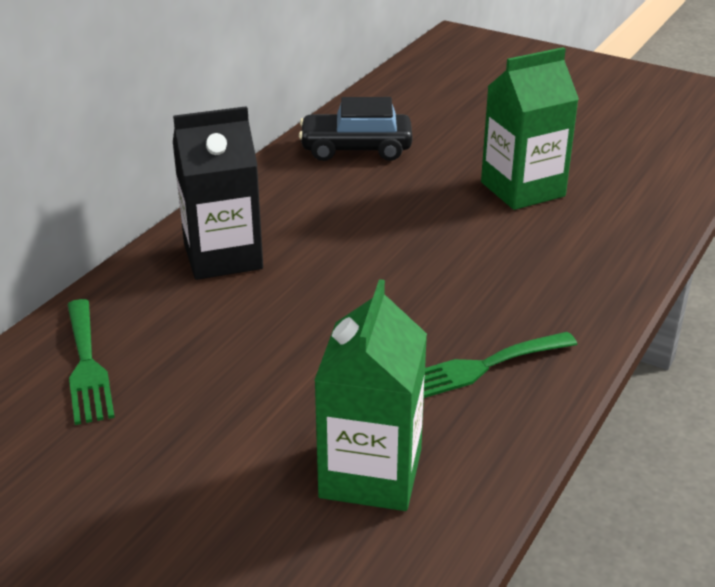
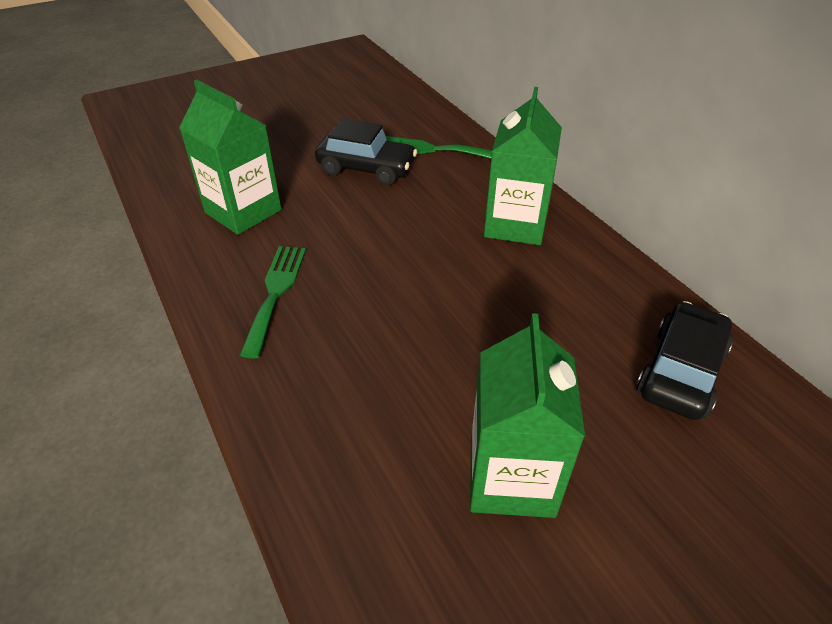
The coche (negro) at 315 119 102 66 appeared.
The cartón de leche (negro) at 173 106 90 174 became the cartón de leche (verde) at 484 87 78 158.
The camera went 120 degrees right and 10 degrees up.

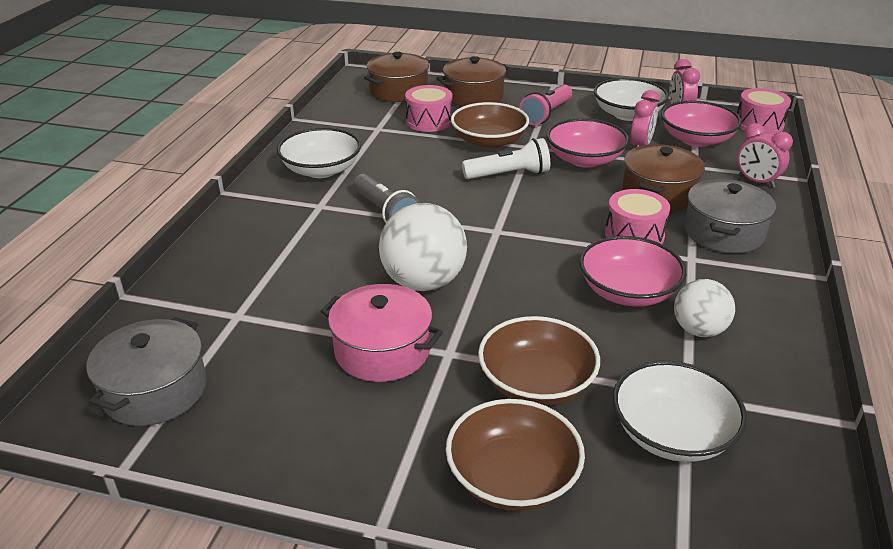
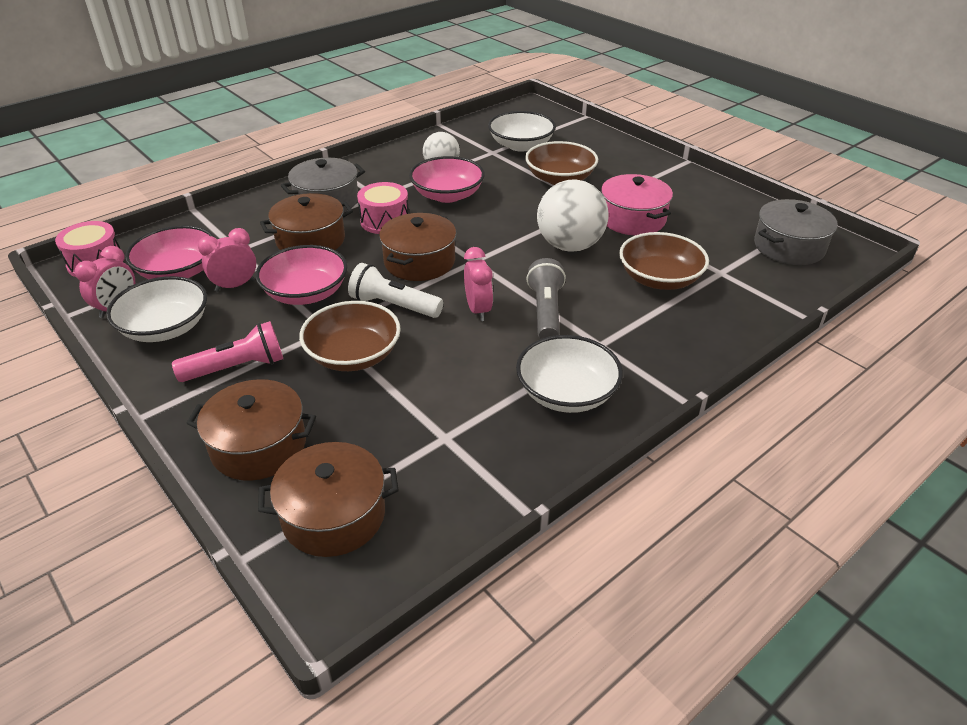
The olla (marrón) at 379 213 77 68 appeared.
The despertador (rosa) moved from 737 123 56 65 to 464 247 29 74.
The cuenco (marrón) moved from 446 399 139 112 to 619 232 90 58.
The tambor (rosa) at 405 85 47 47 disappeared.
The camera went 145 degrees left and 5 degrees up.

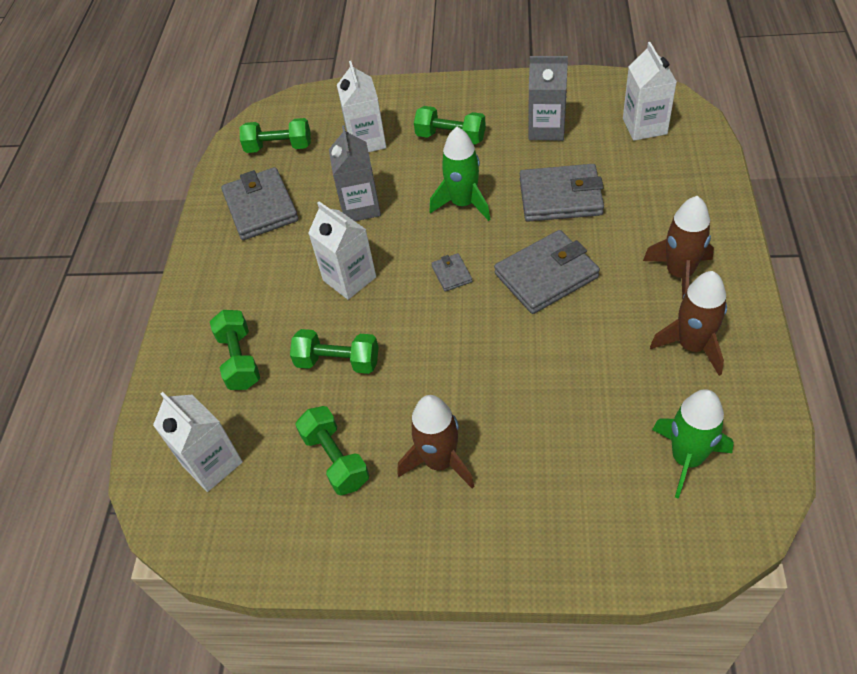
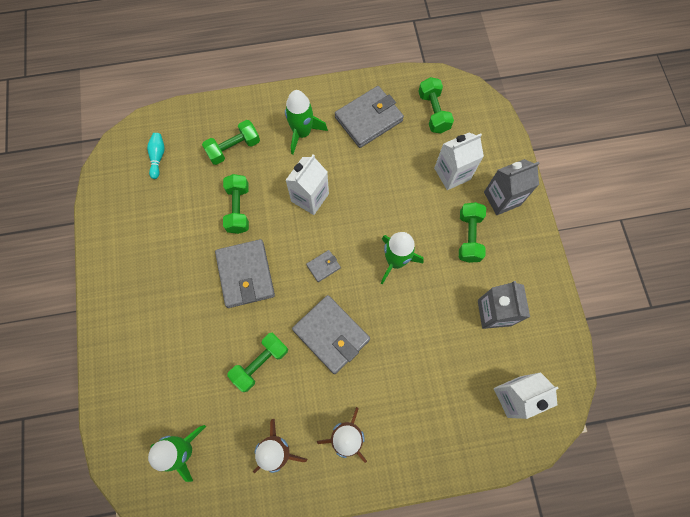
The cartón de leche (blanco) at 153 392 90 100 was replaced by the bolo (turquesa) at 147 133 18 46.
The cartera (gris) moved from 520 164 84 58 to 215 239 60 69.
The mancuerna (verde) moved from 295 406 74 89 to 227 332 61 60.
The cohete (verde) at 285 90 43 65 appeared.
The cartón de leche (gris) moved from 329 125 52 96 to 484 159 55 56.
The cohete (marrón) at 398 395 76 93 disappeared.
The camera went 70 degrees right and 20 degrees up.

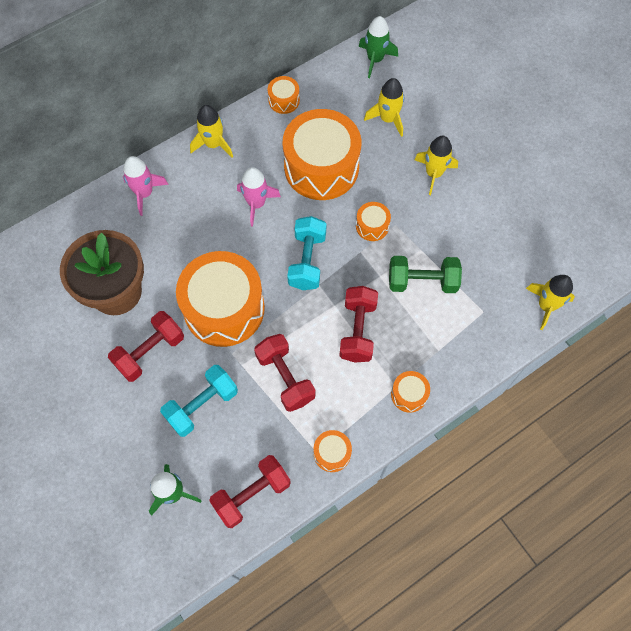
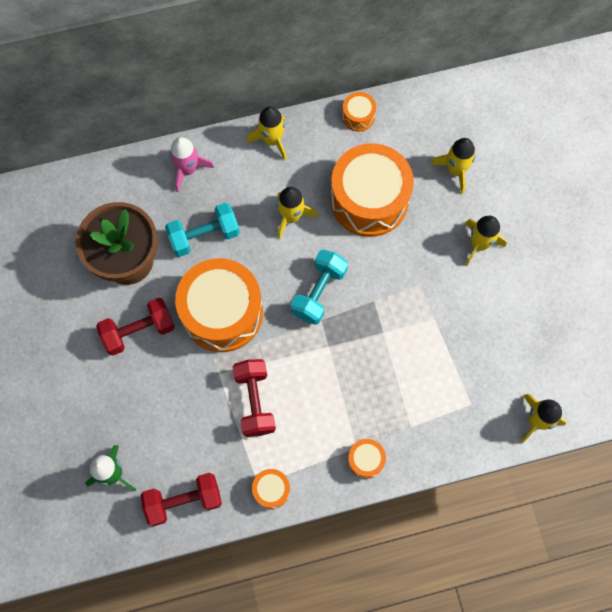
The mancuerna (turquesa) moved from 160 365 78 72 to 165 203 75 54.
The cohete (rosa) at 237 167 44 59 became the cohete (amarillo) at 277 187 41 52.
The mancuerna (rojo) at 339 286 39 77 disappeared.
The tambor (naranja) at 356 202 35 39 disappeared.
The cohete (verde) at 359 16 39 62 disappeared.
The mancuerna (verde) at 389 256 73 37 disappeared.
The camera went 20 degrees right and 5 degrees up.

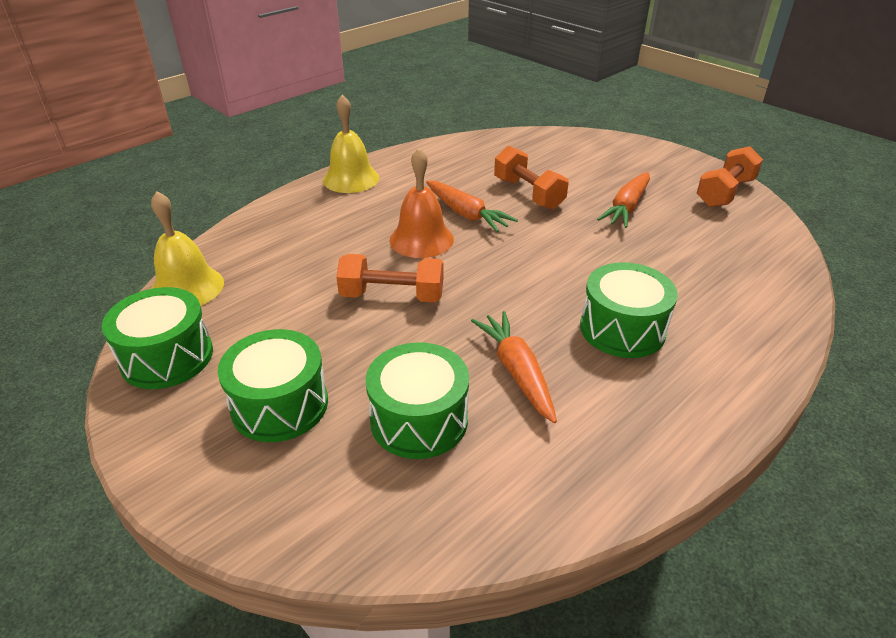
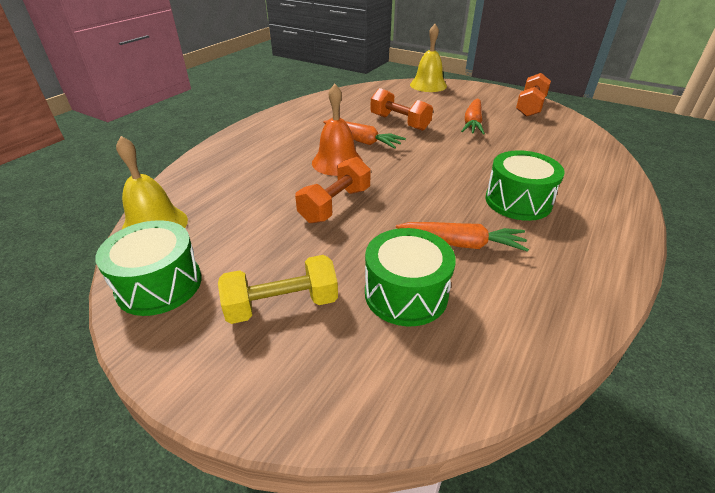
The tambor (verde) at 218 329 110 113 was replaced by the mancuerna (amarillo) at 218 255 120 69.
The mancuerna (naranja) at 336 254 107 48 turned 45 degrees counterclockwise.
The zanahoria (naranja) at 471 311 86 112 turned 135 degrees clockwise.
The campana (amarillo) moved from 323 94 56 99 to 410 24 37 68.
The camera went 15 degrees left and 0 degrees up.

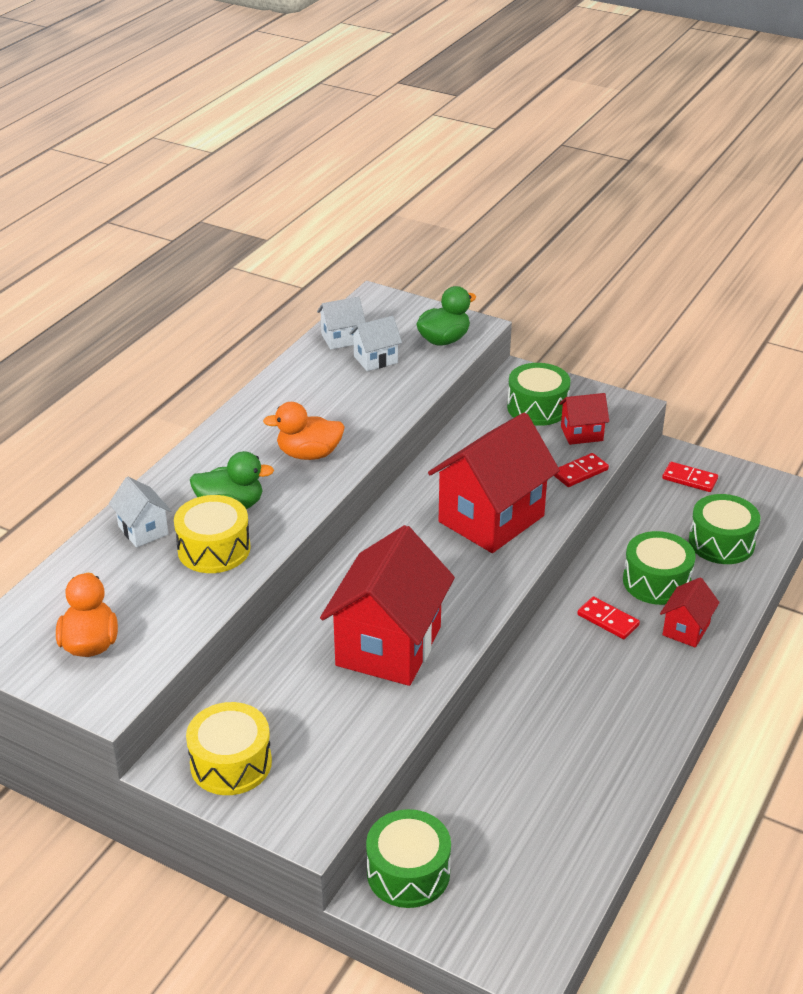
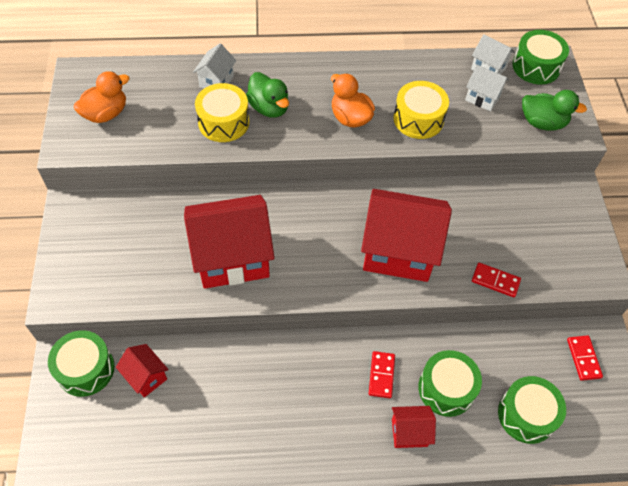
The casa (rojo) moved from 559 393 50 52 to 116 344 52 54.
The tambor (amarillo) moved from 186 702 86 93 to 394 81 55 58.
The tambor (verde) moved from 507 363 64 63 to 512 30 57 55.
The camera went 55 degrees right and 20 degrees up.

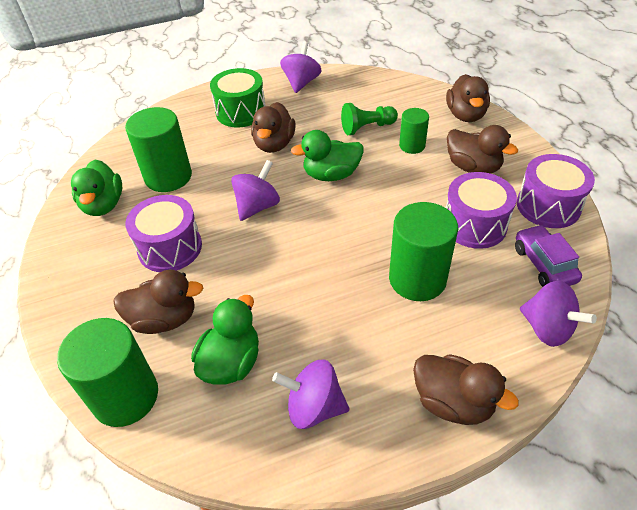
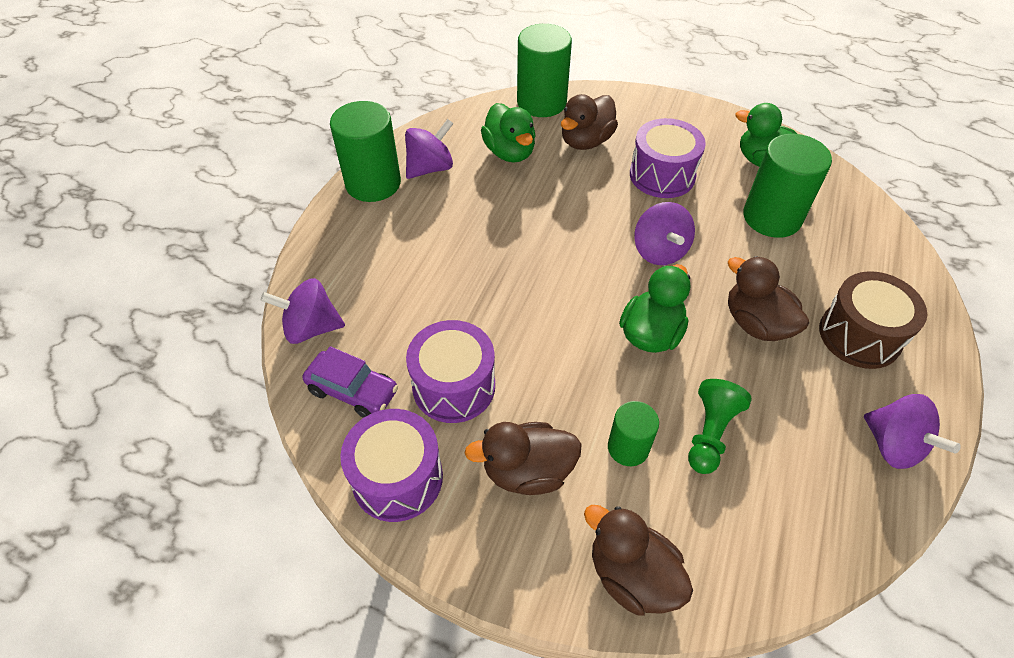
The cilindro (verde) moved from 389 202 69 99 to 330 101 71 101.
The tambor (verde) at 210 68 56 60 became the tambor (marrón) at 819 271 108 98.
The pato (marrón) at 413 354 106 71 disappeared.
The camera went 130 degrees right and 5 degrees up.

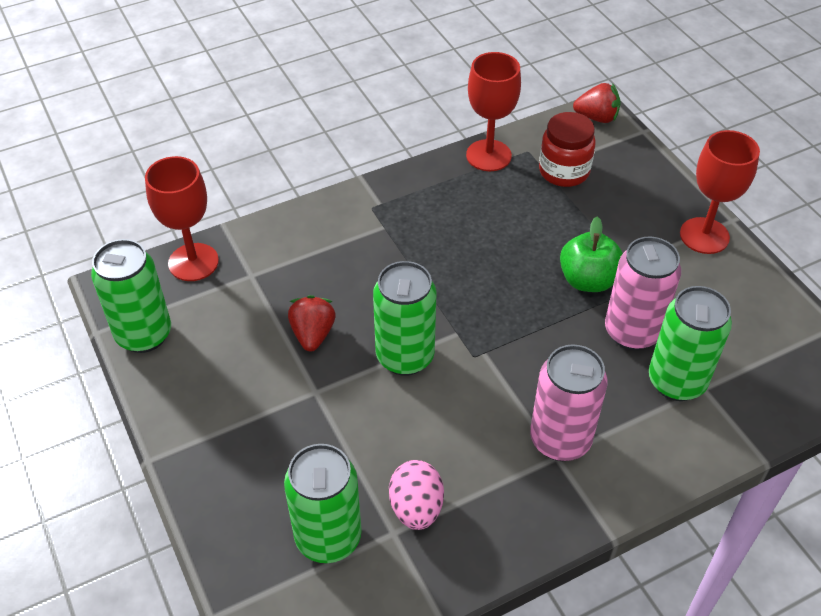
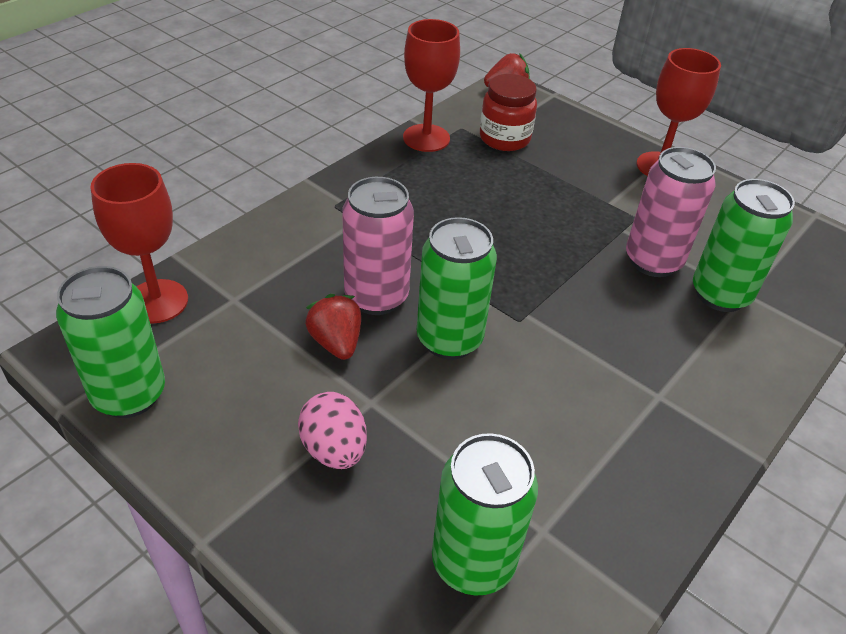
The huevo (rosa) moved from 389 460 55 70 to 298 392 69 77.
The lata (rosa) moved from 530 344 78 117 to 342 177 72 138.
The manzana (verde) at 560 217 63 75 disappeared.
The camera went 25 degrees left and 5 degrees down.

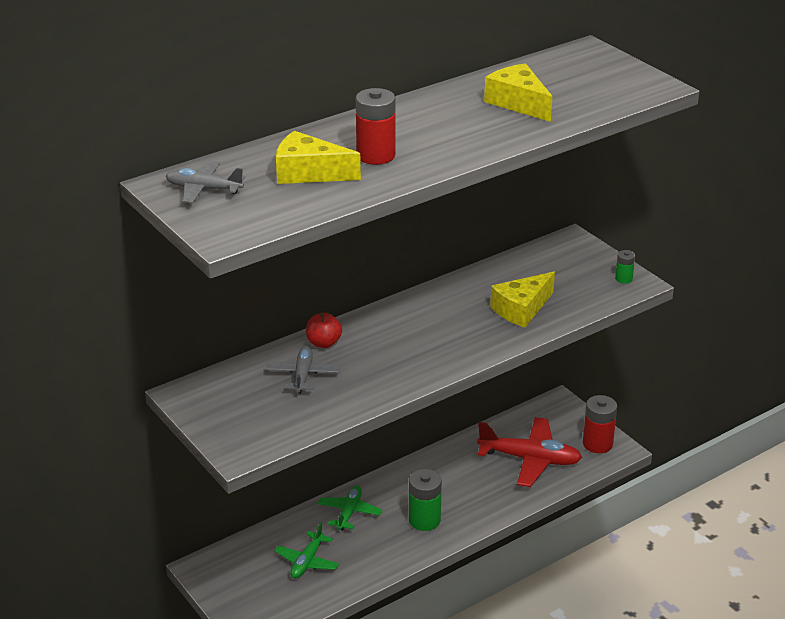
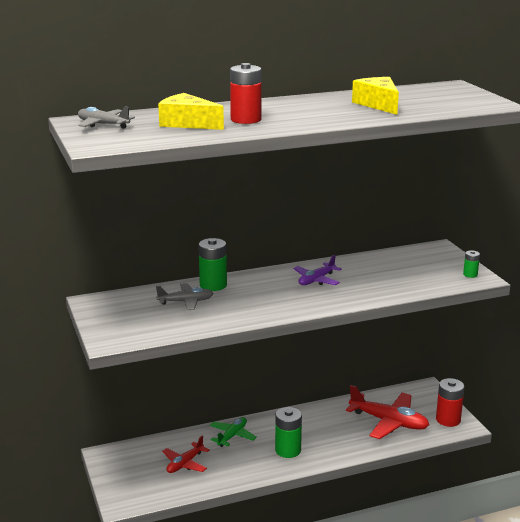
The avión (gris) at 266 346 74 48 turned 60 degrees clockwise.
The avión (verde) at 274 522 65 57 became the avión (rojo) at 162 436 48 37.
The manzana (rojo) at 306 312 36 36 was replaced by the pila (verde) at 198 238 29 53.
The avión (morado) at 293 255 49 30 appeared.
The queso (amarillo) at 490 272 65 56 disappeared.
The camera went 15 degrees right and 10 degrees down.

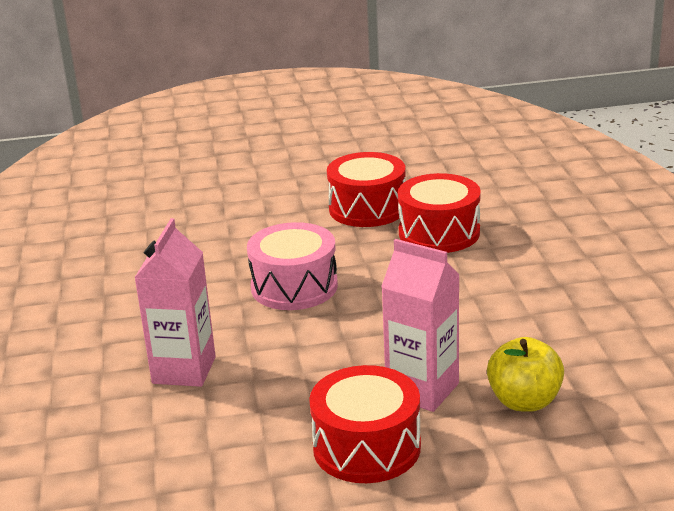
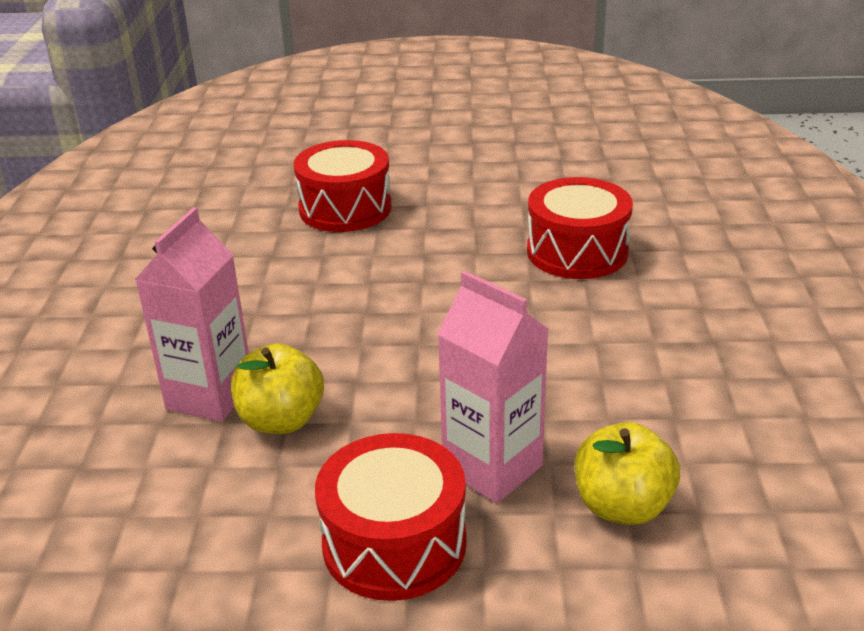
The manzana (amarillo) at 231 344 93 90 appeared.
The tambor (rojo) moved from 327 152 79 75 to 294 140 98 92.
The tambor (rosa) at 247 222 91 88 disappeared.
The camera went 10 degrees right and 5 degrees up.

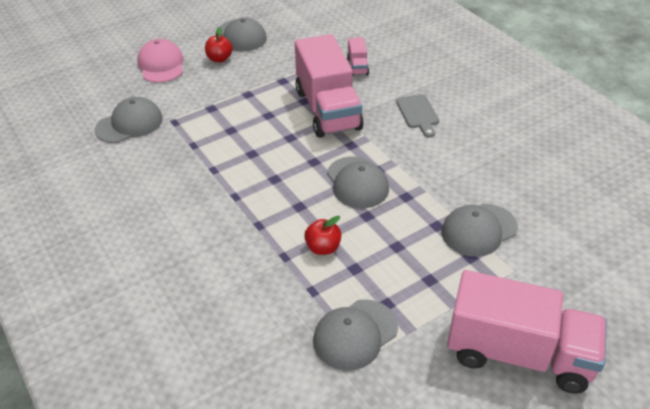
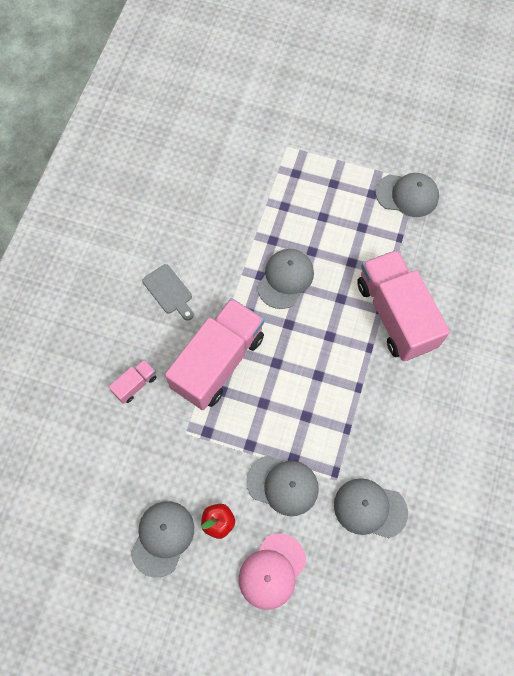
The tabla de cortar (gris) at 396 94 43 44 turned 105 degrees clockwise.
The gorra (gris) moved from 442 204 76 53 to 246 455 73 61.
The camión (rosa) moved from 447 270 160 124 to 357 250 93 111.
The manzana (rojo) at 304 216 37 39 disappeared.
The camera went 130 degrees left and 25 degrees up.

